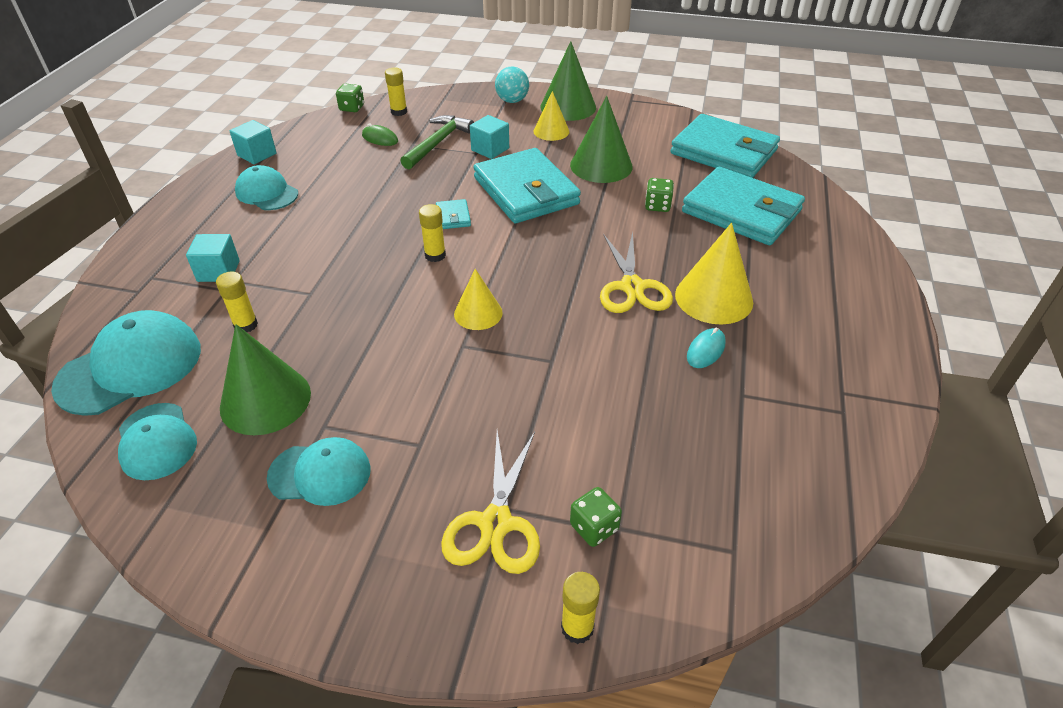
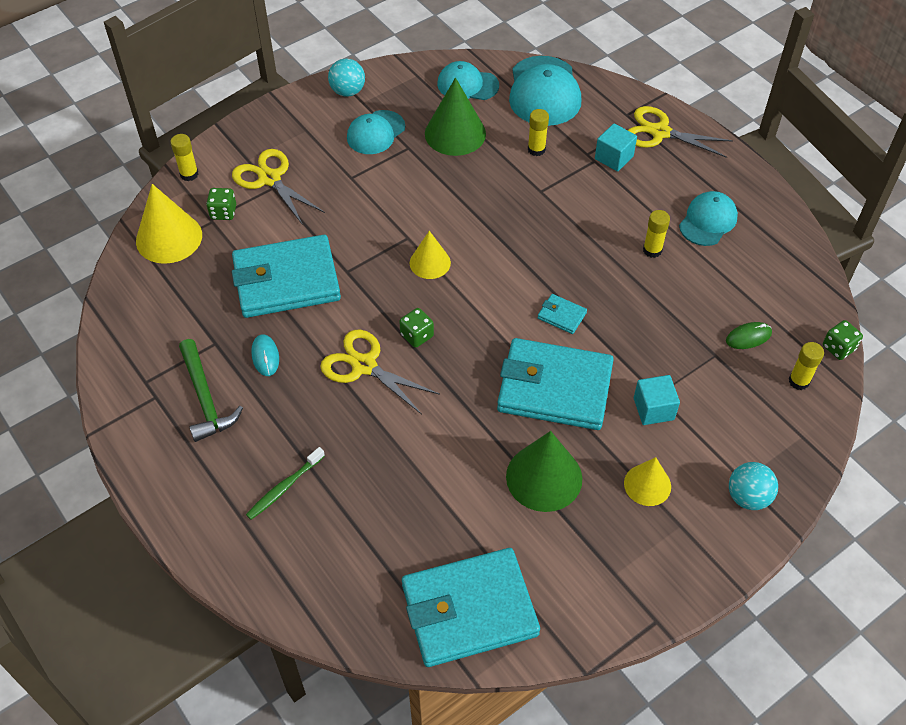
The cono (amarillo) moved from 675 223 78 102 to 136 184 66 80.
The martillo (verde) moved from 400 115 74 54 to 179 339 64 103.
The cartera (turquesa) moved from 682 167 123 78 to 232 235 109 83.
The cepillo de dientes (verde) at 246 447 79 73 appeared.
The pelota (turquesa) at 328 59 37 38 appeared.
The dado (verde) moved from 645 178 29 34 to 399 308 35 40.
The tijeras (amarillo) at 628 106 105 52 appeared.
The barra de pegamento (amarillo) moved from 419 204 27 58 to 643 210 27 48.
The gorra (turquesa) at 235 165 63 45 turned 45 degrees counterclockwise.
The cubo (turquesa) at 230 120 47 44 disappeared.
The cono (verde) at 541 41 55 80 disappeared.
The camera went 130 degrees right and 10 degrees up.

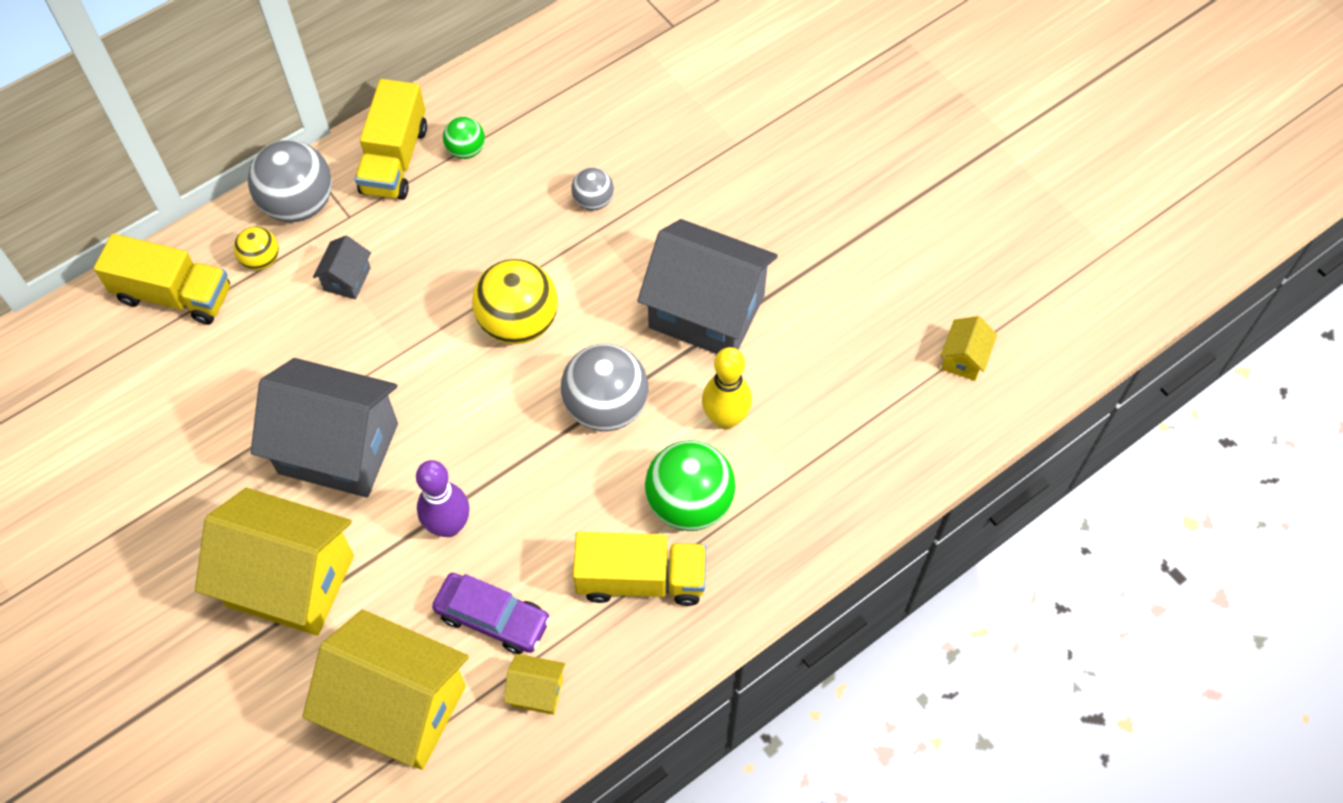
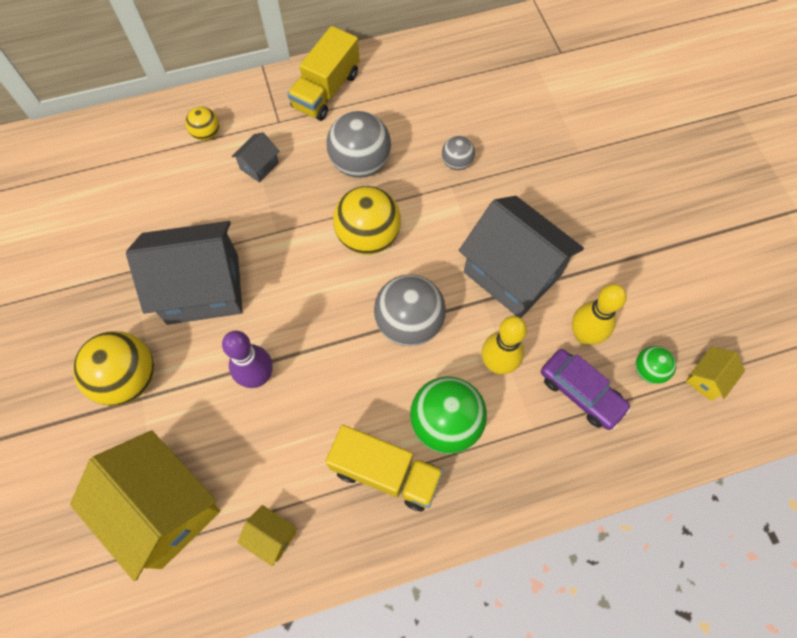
The casa (amarillo) at 195 488 159 148 was replaced by the pelota (amarillo) at 73 331 81 75.
The casa (gris) at 251 358 147 140 turned 45 degrees counterclockwise.
The pelota (gris) moved from 248 140 84 82 to 327 111 64 67.
The coche (morado) moved from 432 573 119 81 to 541 349 90 81.
The bolo (amarillo) at 572 284 55 61 appeared.
The pelota (verde) moved from 443 117 42 42 to 635 346 41 38.
The camión (amarillo) at 94 234 136 91 disappeared.
The camera went 20 degrees right and 5 degrees up.

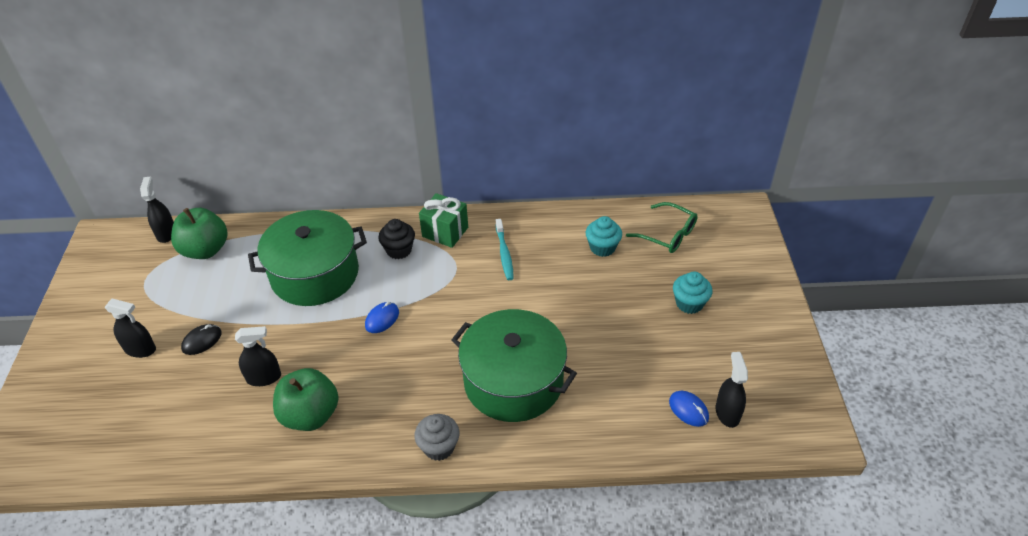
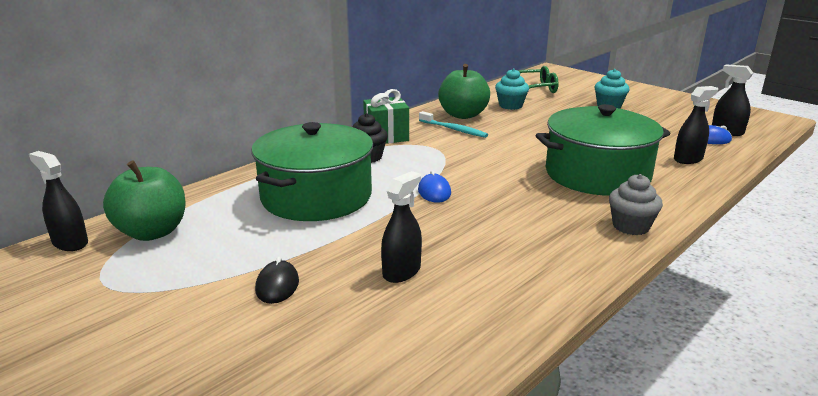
The manzana (verde) moved from 273 368 66 63 to 438 64 52 55.
The pulverizador (negro) moved from 105 298 51 60 to 674 86 44 78.
The camera went 45 degrees left and 20 degrees down.

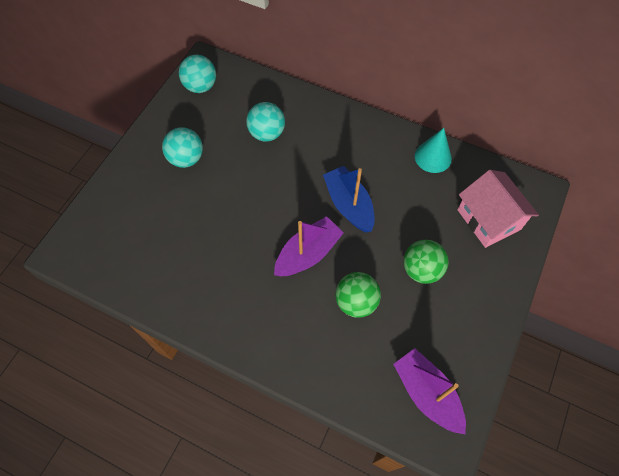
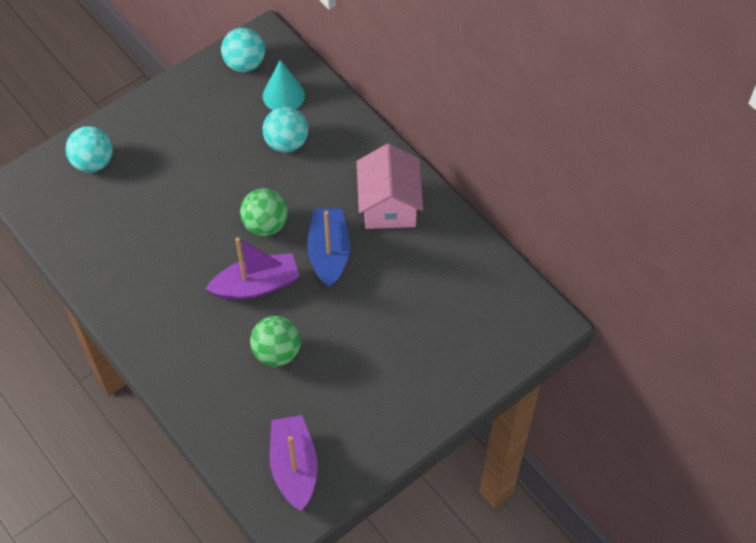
The pelota (turquesa) moved from 162 127 41 41 to 66 126 47 46.
The pelota (verde) moved from 403 240 46 44 to 240 188 48 48.
The cono (turquesa) moved from 415 128 37 45 to 263 60 42 50.
The casa (rosa) moved from 457 170 82 78 to 357 144 66 85.
The camera went 25 degrees right and 5 degrees down.

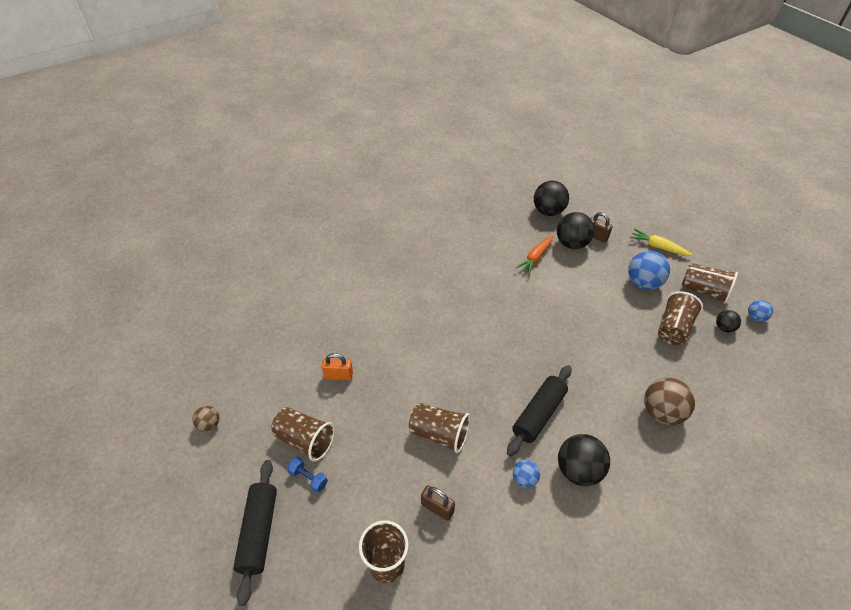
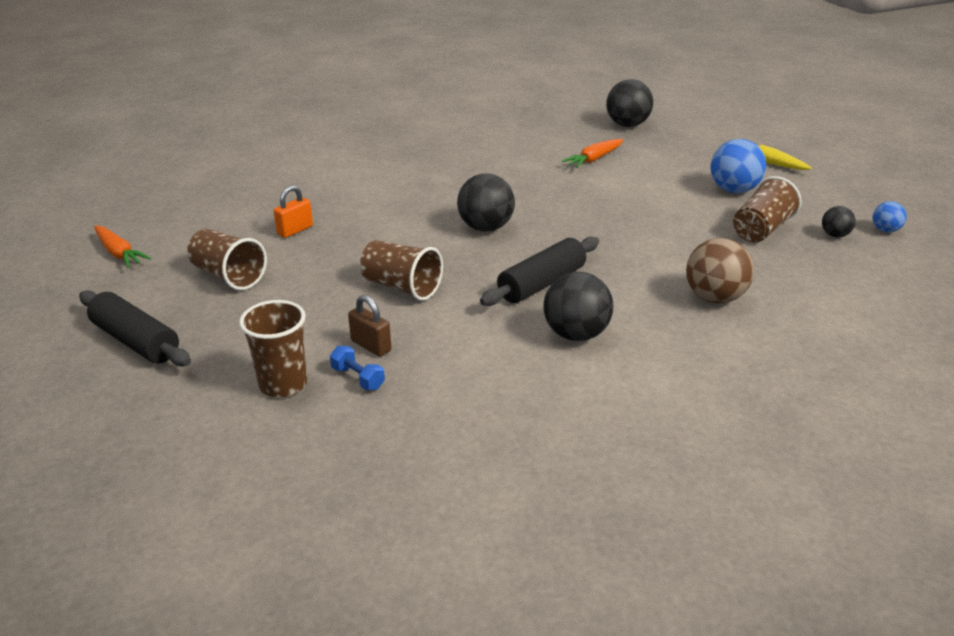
The rodillo (negro) at 233 460 44 146 turned 60 degrees counterclockwise.
The pelota (marrón) at 192 406 27 26 was replaced by the zanahoria (naranja) at 94 226 57 42.
The candado (naranja) at 322 353 31 27 turned 60 degrees counterclockwise.
The mancuerna (azul) moved from 287 457 41 36 to 330 346 55 44.
The pelota (negro) moved from 557 212 38 37 to 457 174 58 58.
The pelota (azul) at 513 460 27 28 disappeared.
The candado (marrón) at 590 212 23 31 disappeared.
The vaso (marrón) at 682 263 56 41 disappeared.
The camera went 10 degrees right and 15 degrees down.

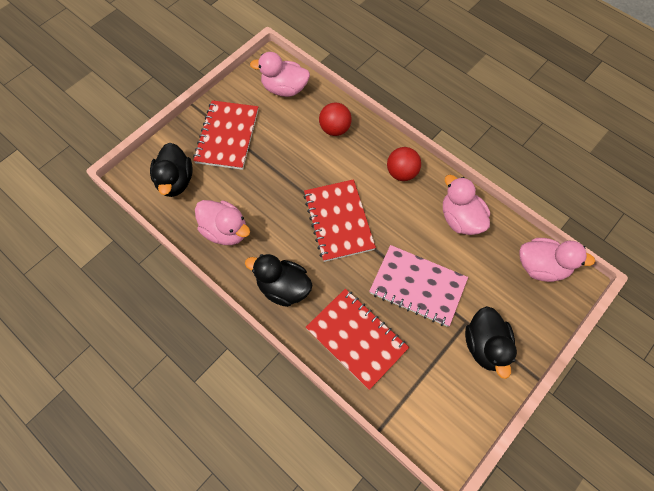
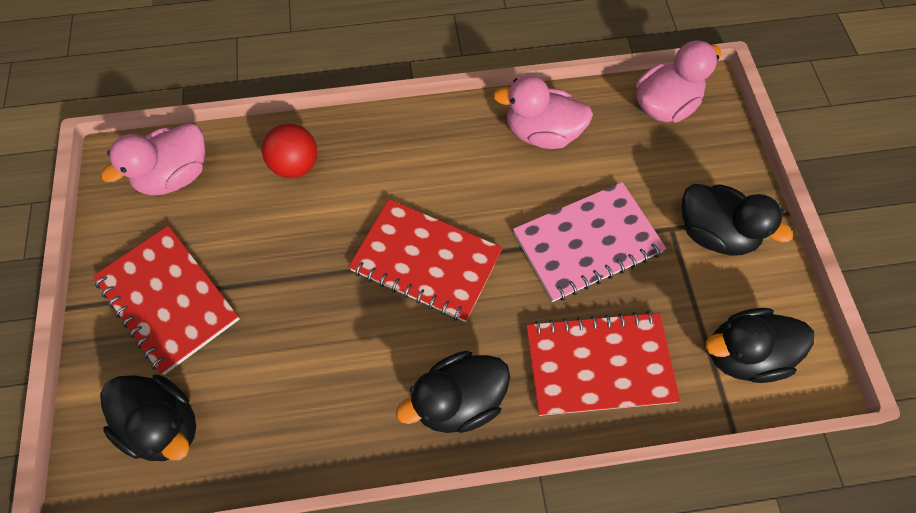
The pato (negro) at 705 308 109 75 appeared.
The pato (rosa) at 195 200 55 45 disappeared.
The pelota (rojo) at 387 147 34 34 disappeared.
The camera went 50 degrees left and 0 degrees up.

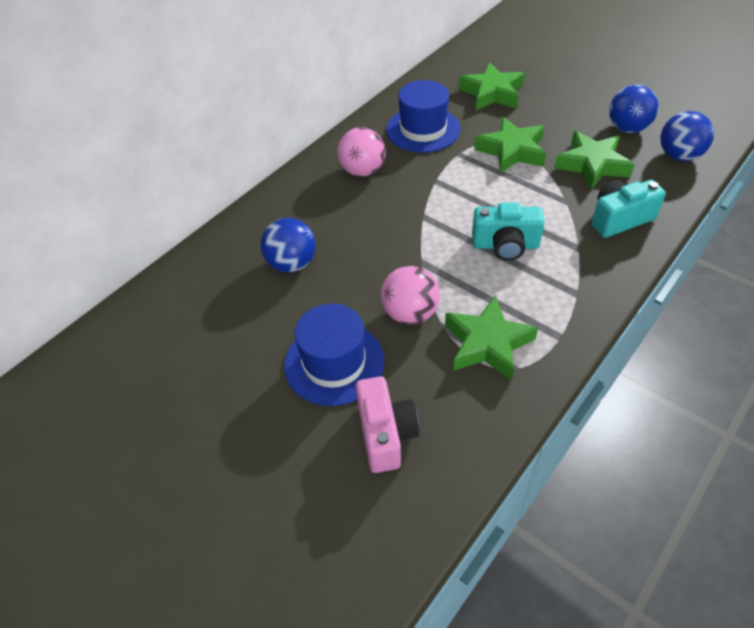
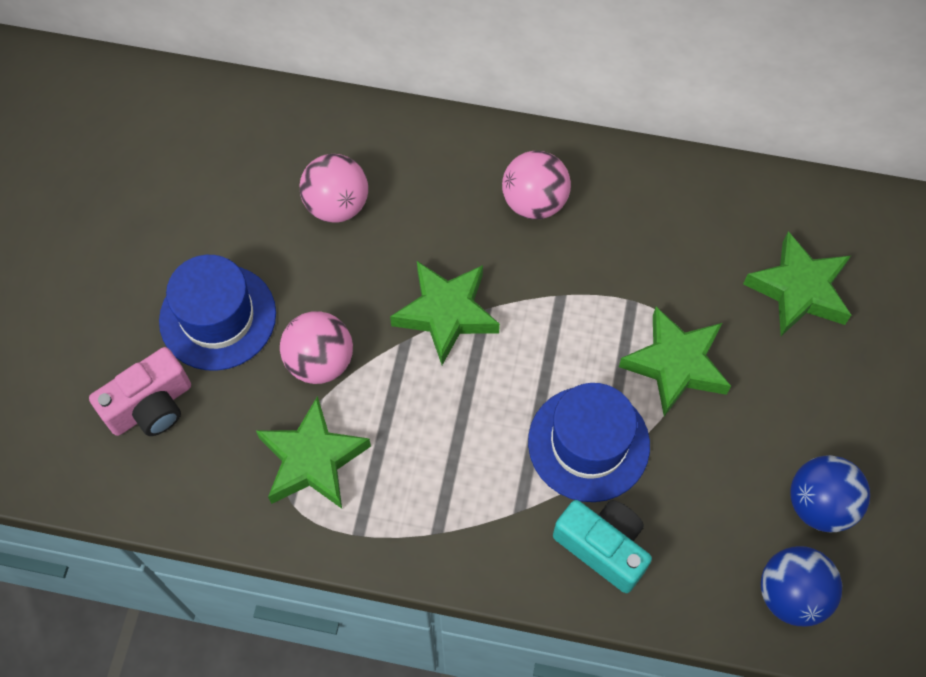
The pelota (azul) at 261 218 55 55 became the pelota (rosa) at 300 154 68 69.
The estrella (verde) moved from 554 131 81 59 to 390 261 110 104.
The sombrero (azul) moved from 386 80 75 73 to 528 383 122 119.
The cámara (turquesa) at 472 203 73 58 disappeared.
The camera went 60 degrees right and 15 degrees up.

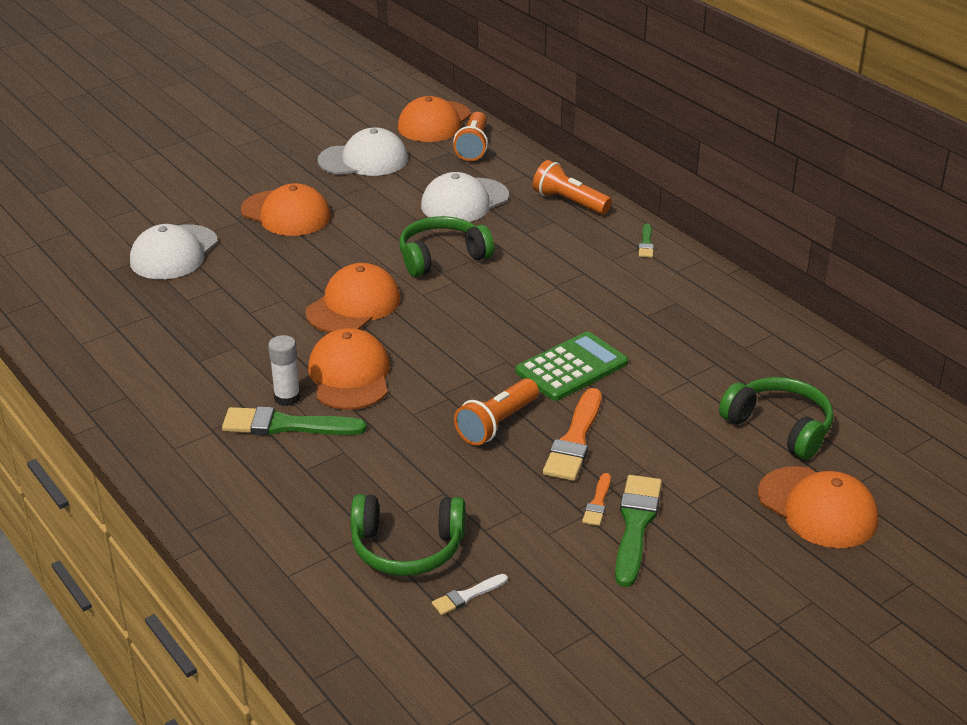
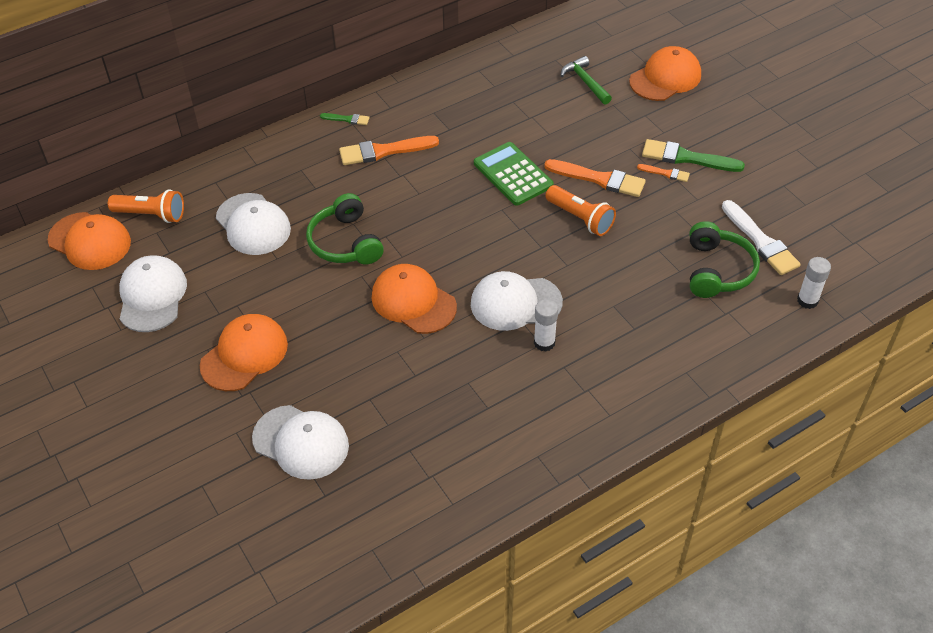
The pincel (naranja) at 339 136 100 29 appeared.
The gorra (naranja) at 308 328 82 82 became the gorra (blanco) at 471 271 92 60.
The auriculares (verde) at 719 377 115 83 was replaced by the martillo (verde) at 561 56 51 49.
The pincel (blanco) at 432 574 76 41 changed to 1.95 times the size.
The barra de pegamento (blanco) at 797 257 34 52 appeared.
The pincel (verde) at 222 406 145 29 disappeared.
The lámpara de mano (naranja) at 533 160 79 54 disappeared.
The camera went 85 degrees left and 15 degrees up.

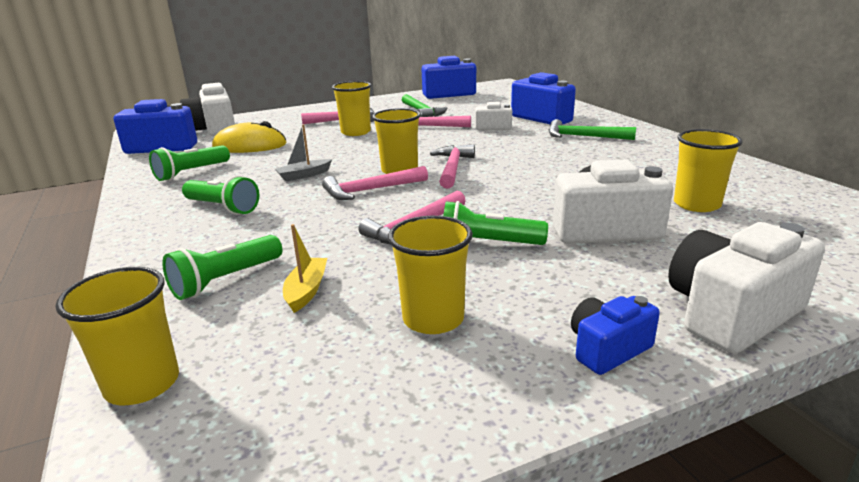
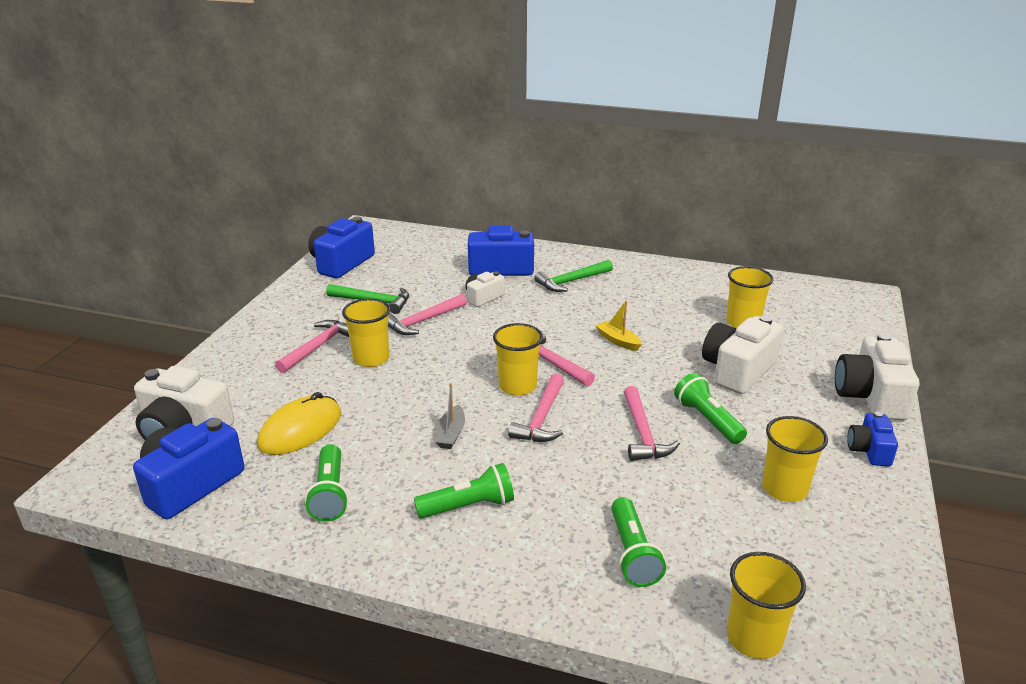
The barco (amarillo) moved from 283 224 44 89 to 596 301 46 50.
The lámpara de mano (verde) at 443 201 105 44 turned 105 degrees clockwise.
The camera went 50 degrees left and 5 degrees up.

